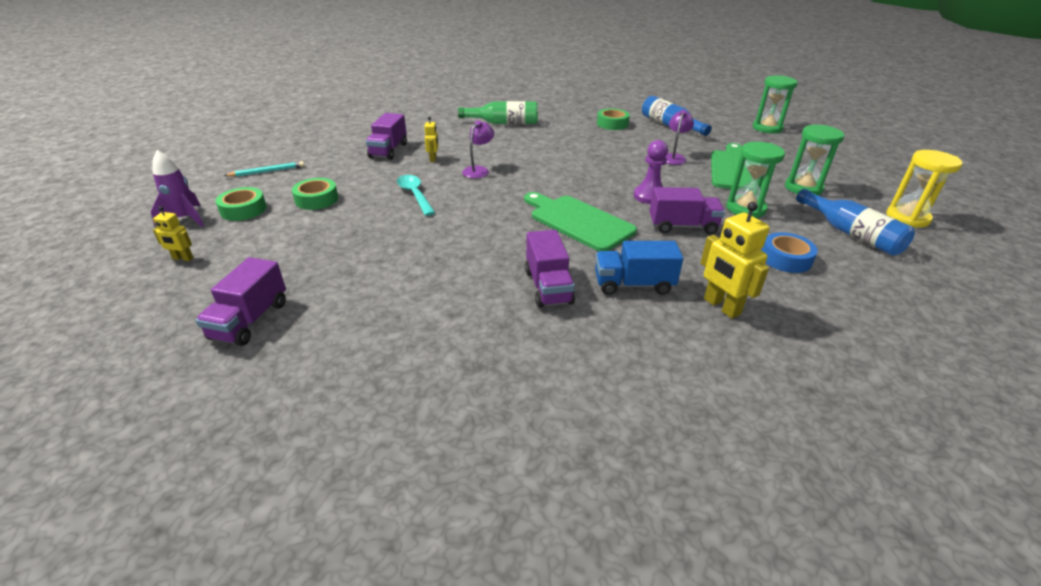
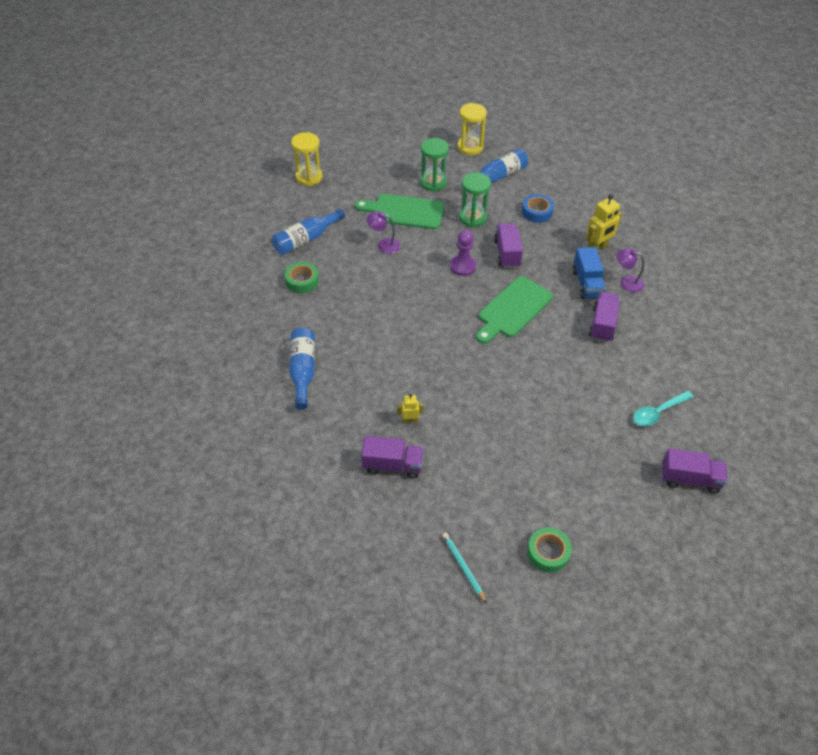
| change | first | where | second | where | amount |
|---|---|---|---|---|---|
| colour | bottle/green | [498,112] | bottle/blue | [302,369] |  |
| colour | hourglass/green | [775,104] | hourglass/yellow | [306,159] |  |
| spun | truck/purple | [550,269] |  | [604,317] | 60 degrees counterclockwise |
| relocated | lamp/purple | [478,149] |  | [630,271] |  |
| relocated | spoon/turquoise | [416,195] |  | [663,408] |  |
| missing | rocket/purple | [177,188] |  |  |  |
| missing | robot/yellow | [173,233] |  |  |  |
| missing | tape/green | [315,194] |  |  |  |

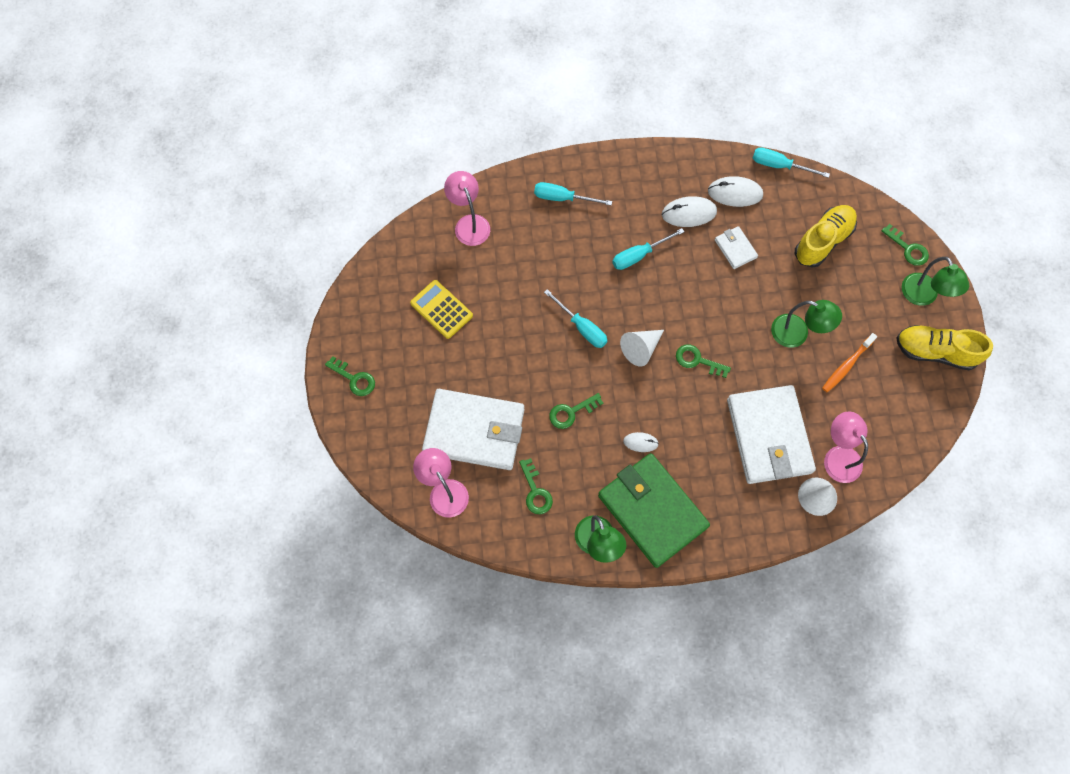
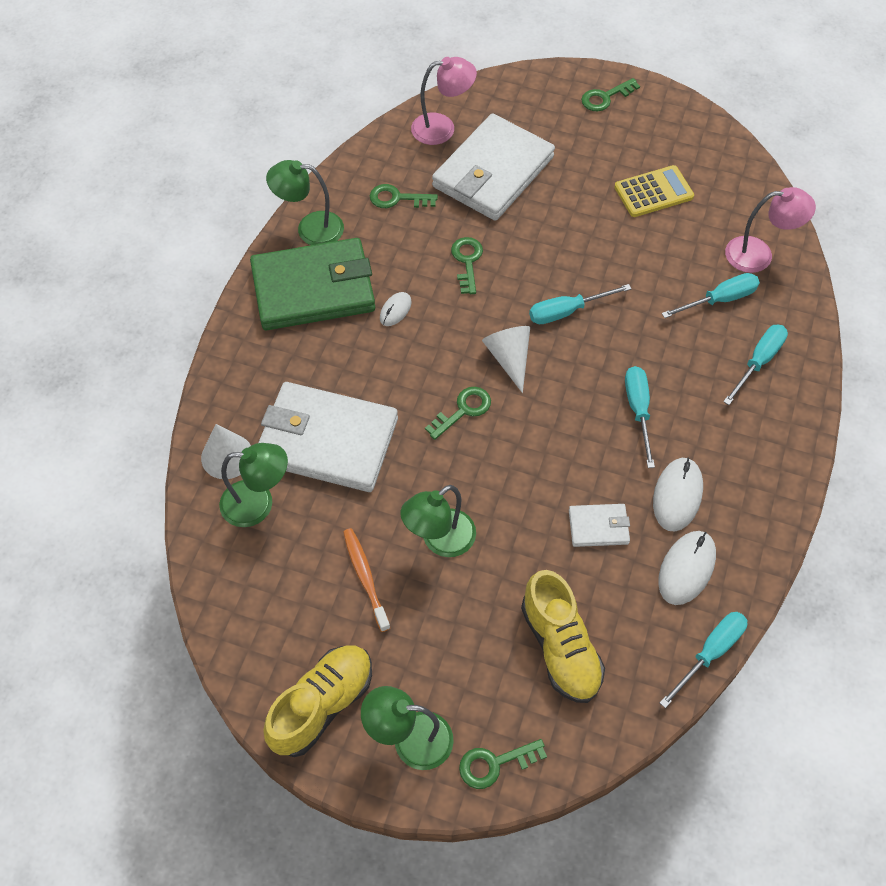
| change | first | where | second | where | amount |
|---|---|---|---|---|---|
| colour | lamp/pink | [846,447] | lamp/green | [253,485] |  |
| appeared |  |  | screwdriver/turquoise | [711,295] |  |

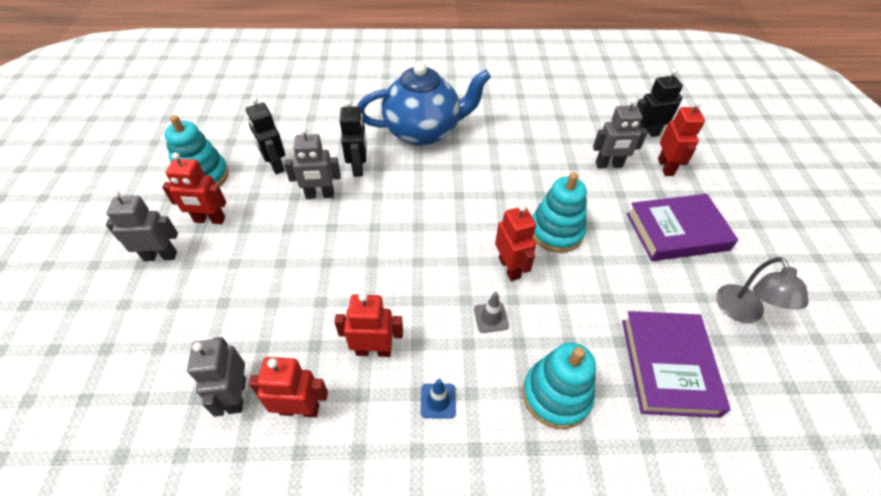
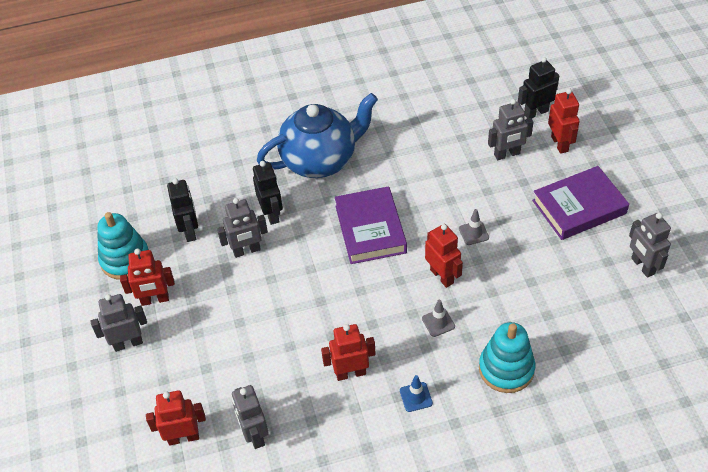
| change | first | where | second | where | amount |
|---|---|---|---|---|---|
| relocated | robot/red | [288,387] |  | [176,417] |  |
| spun | robot/black | [265,135] |  | [182,210] | 150 degrees counterclockwise |
| relocated | book/purple | [676,364] |  | [371,225] |  |
| exchanged | stacking toy/turquoise | [559,212] | traffic cone/grey | [474,227] |  |
| exchanged | lamp/grey | [762,290] | robot/grey | [650,245] |  |

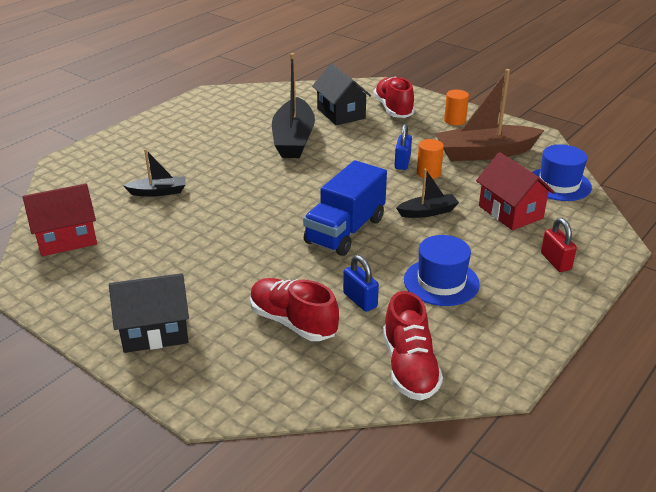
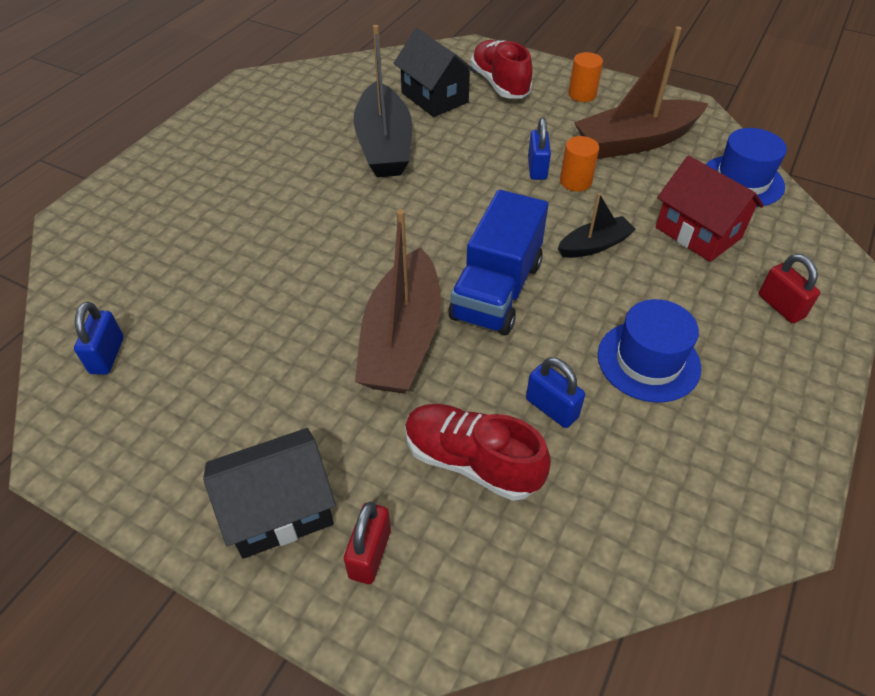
| change | first | where | second | where | amount |
|---|---|---|---|---|---|
| exchanged | house/red | [60,220] | padlock/blue | [99,338] |  |
| appeared |  |  | padlock/red | [367,542] |  |
| appeared |  |  | boat/brown | [398,301] |  |
| missing | boat/black | [154,173] |  |  |  |
| missing | shoe/red | [413,346] |  |  |  |

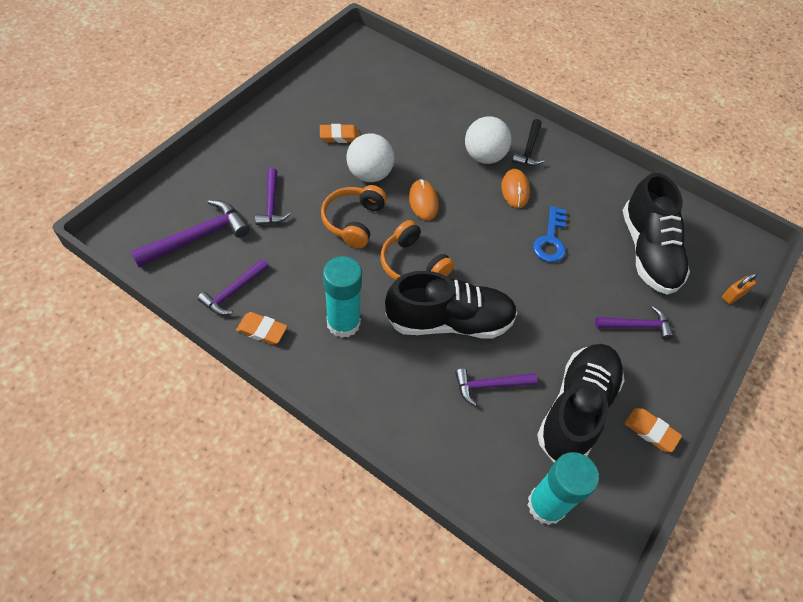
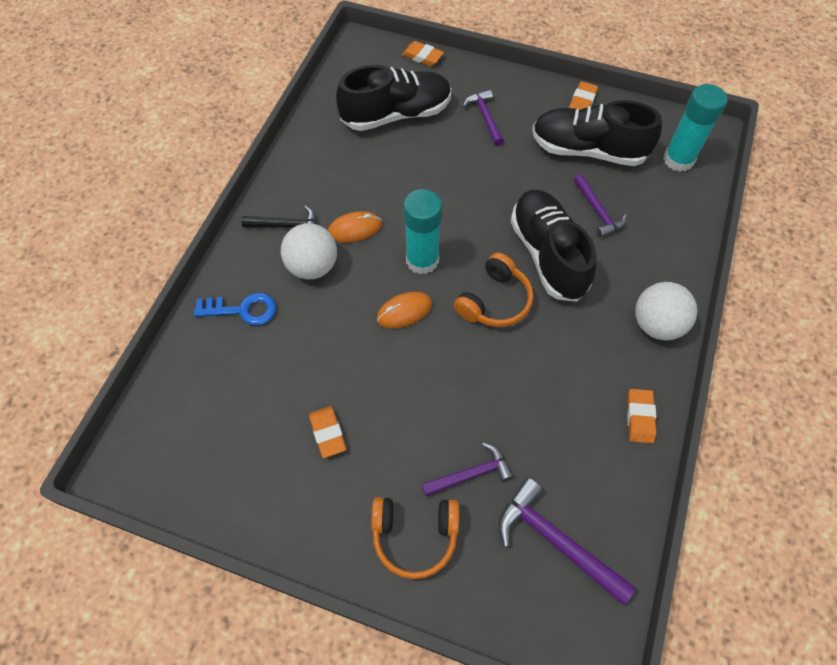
| change | first | where | second | where | amount |
|---|---|---|---|---|---|
| relocated | key/blue | [549,234] |  | [235,309] |  |
| relocated | headphones/orange | [354,216] |  | [415,538] |  |
| exchanged | padlock/orange | [739,288] | eraser/orange | [423,53] |  |
| relocated | glue stick/turquoise | [342,297] |  | [423,231] |  |
| relocated | ball/white | [370,157] |  | [666,311] |  |
| missing | hammer/purple | [233,287] |  |  |  |

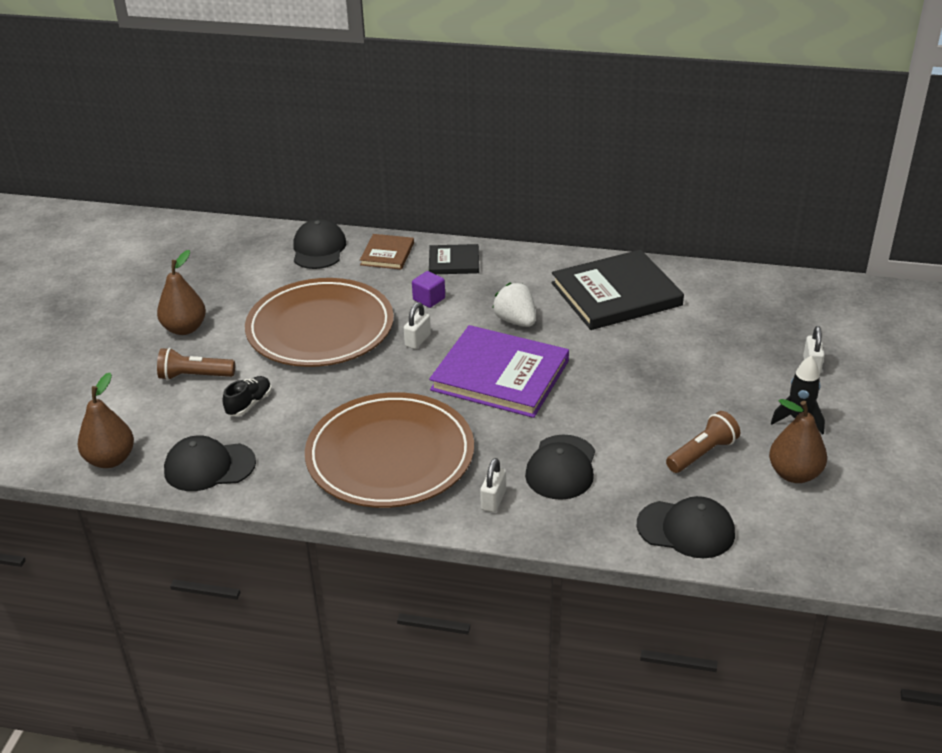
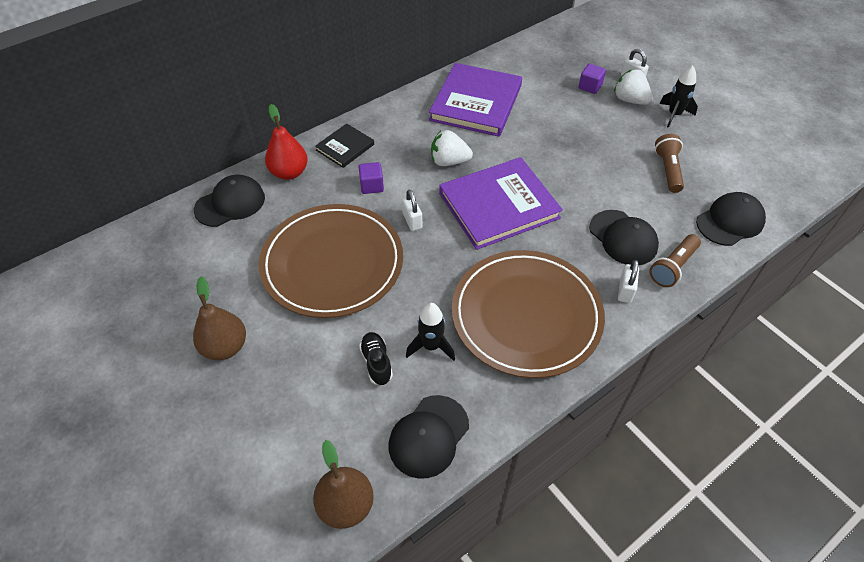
| change | first | where | second | where | amount |
|---|---|---|---|---|---|
| spun | cap/black | [319,244] |  | [229,200] | 105 degrees clockwise |
| exchanged | book/brown | [387,252] | pear/red | [286,142] |  |
| appeared |  |  | rocket/black | [430,332] |  |
| colour | book/black | [618,290] | book/purple | [475,100] |  |
| appeared |  |  | cube/purple | [592,79] |  |
| appeared |  |  | strawberry/white | [633,87] |  |
| spun | padlock/white | [493,485] |  | [628,281] | 45 degrees clockwise |
| relocated | flashlight/brown | [196,364] |  | [675,260] |  |
| missing | pear/brown | [798,441] |  |  |  |

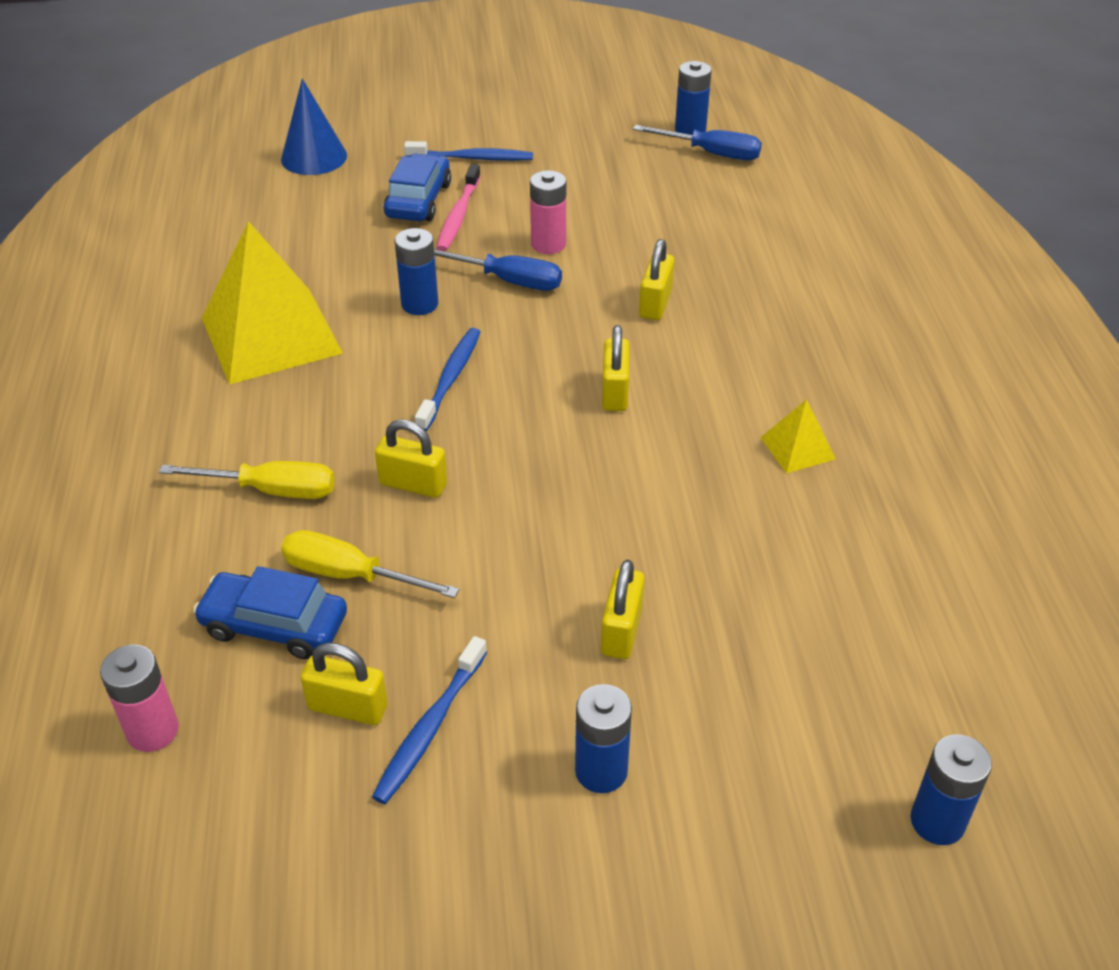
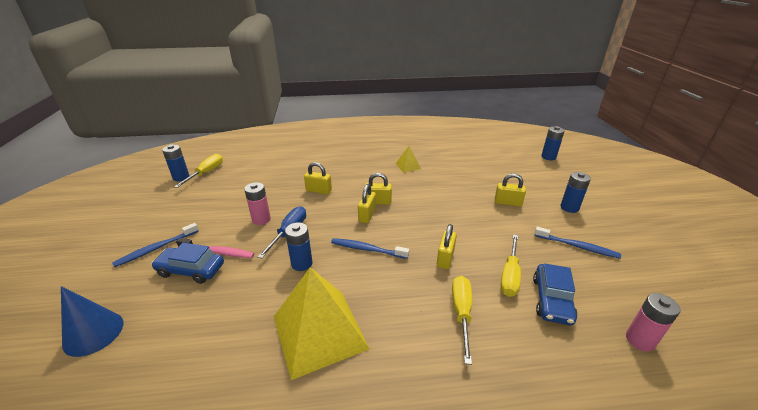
| change | first | where | second | where | amount |
|---|---|---|---|---|---|
| spun | toothbrush/blue | [468,151] |  | [155,245] | 135 degrees counterclockwise |
| colour | screwdriver/blue | [697,142] | screwdriver/yellow | [198,171] |  |
| relocated | padlock/yellow | [344,684] |  | [367,203] |  |

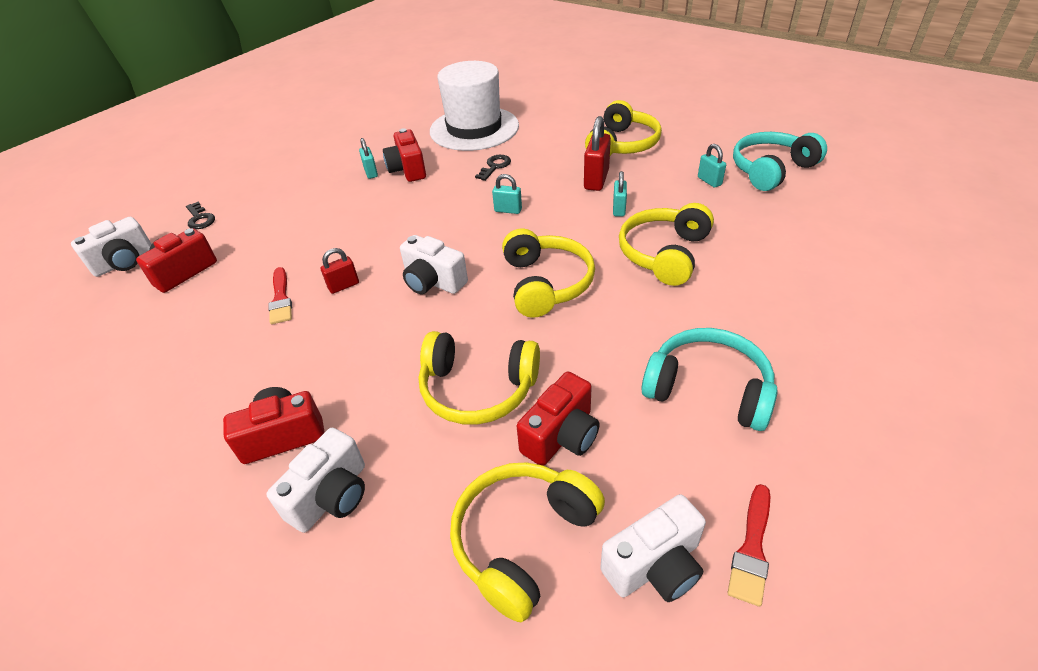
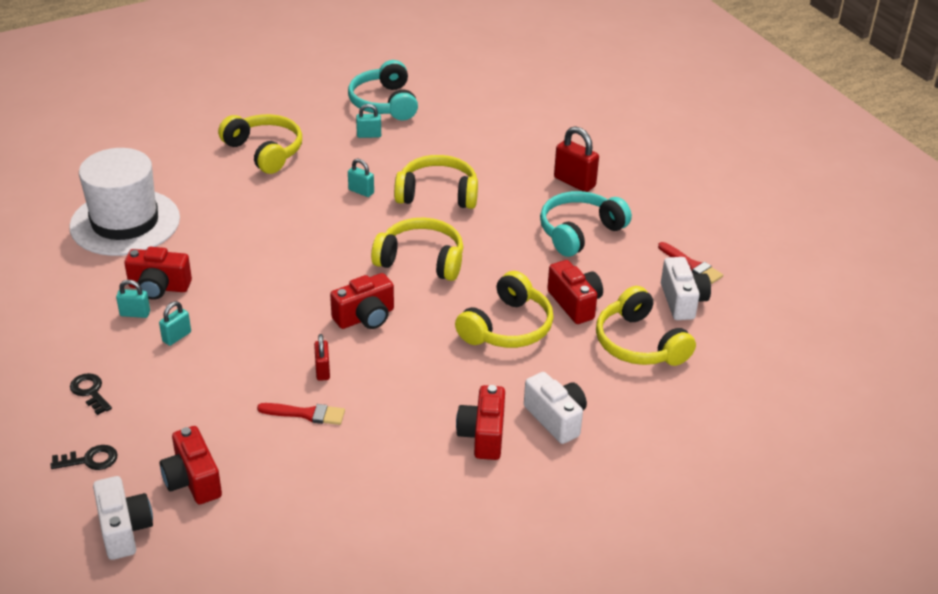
| change | first | where | second | where | amount |
|---|---|---|---|---|---|
| relocated | key/black | [493,168] |  | [91,394] |  |
| relocated | padlock/turquoise | [507,194] |  | [175,323] |  |
| colour | camera/white | [434,264] | camera/red | [362,301] |  |
| spun | headphones/yellow | [666,244] |  | [436,182] | 135 degrees clockwise |
| relocated | padlock/red | [597,153] |  | [576,159] |  |

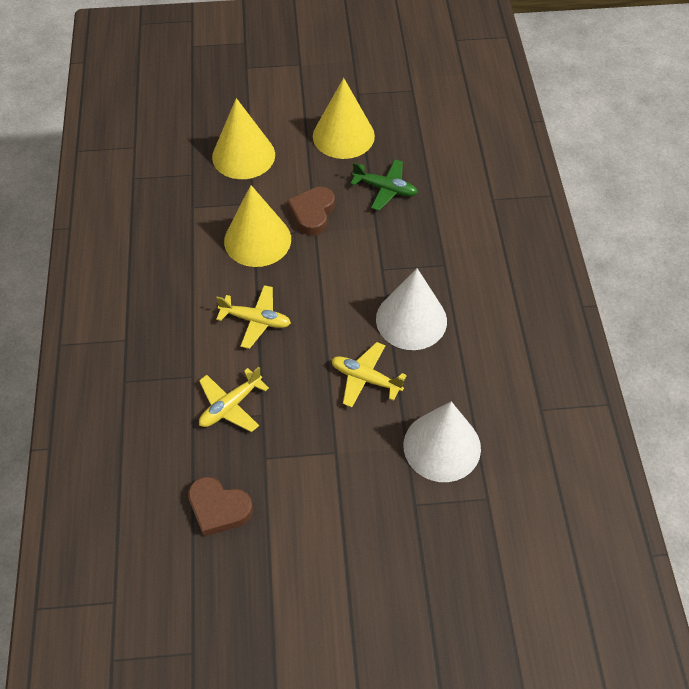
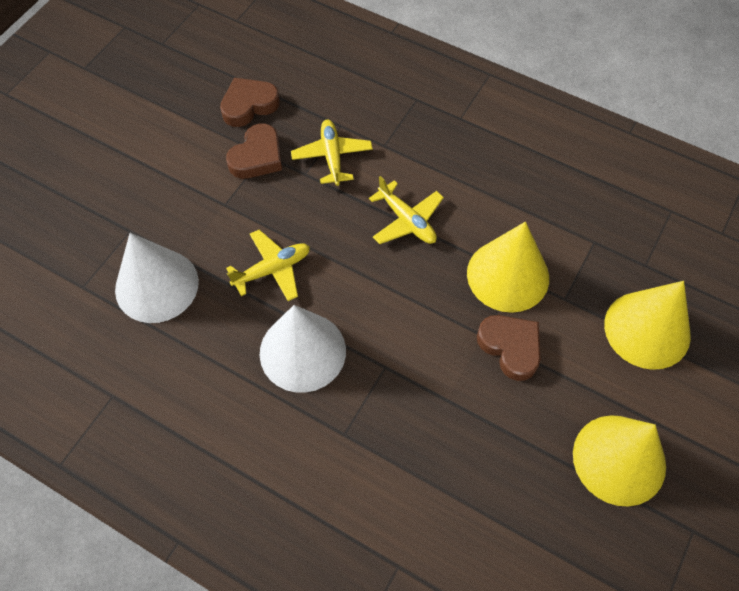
| change | first | where | second | where | amount |
|---|---|---|---|---|---|
| appeared |  |  | heart/brown | [254,151] |  |
| spun | plane/yellow | [253,317] |  | [406,210] | 90 degrees counterclockwise |
| missing | plane/green | [384,185] |  |  |  |

